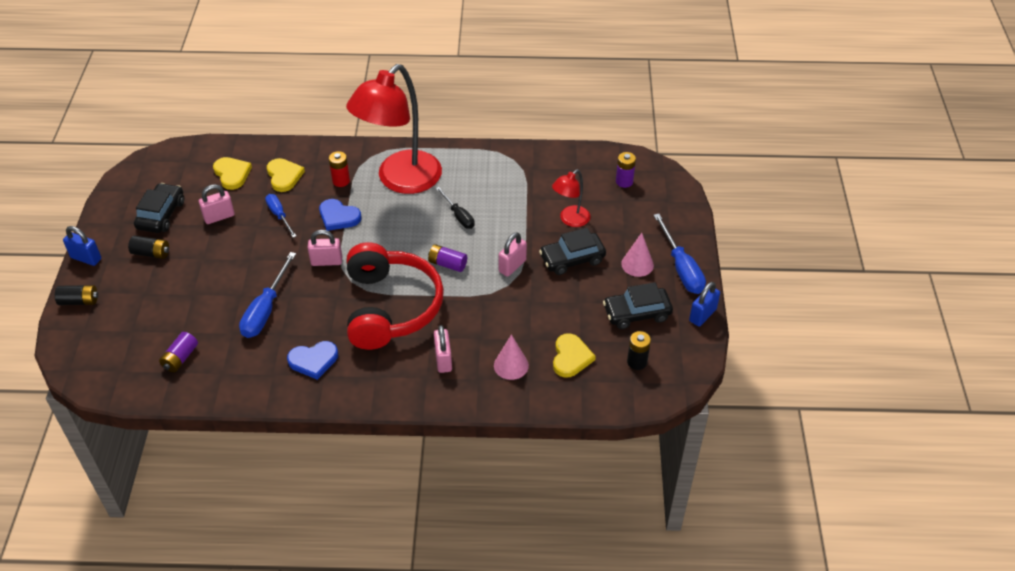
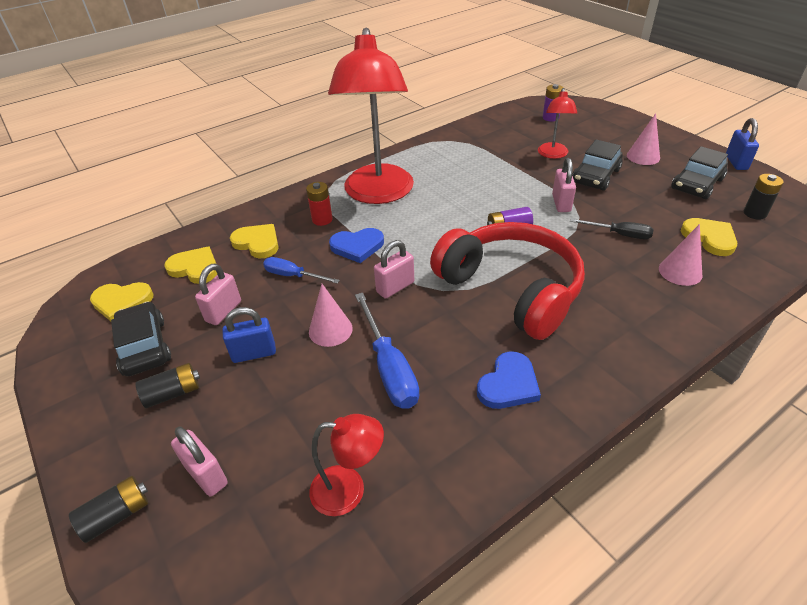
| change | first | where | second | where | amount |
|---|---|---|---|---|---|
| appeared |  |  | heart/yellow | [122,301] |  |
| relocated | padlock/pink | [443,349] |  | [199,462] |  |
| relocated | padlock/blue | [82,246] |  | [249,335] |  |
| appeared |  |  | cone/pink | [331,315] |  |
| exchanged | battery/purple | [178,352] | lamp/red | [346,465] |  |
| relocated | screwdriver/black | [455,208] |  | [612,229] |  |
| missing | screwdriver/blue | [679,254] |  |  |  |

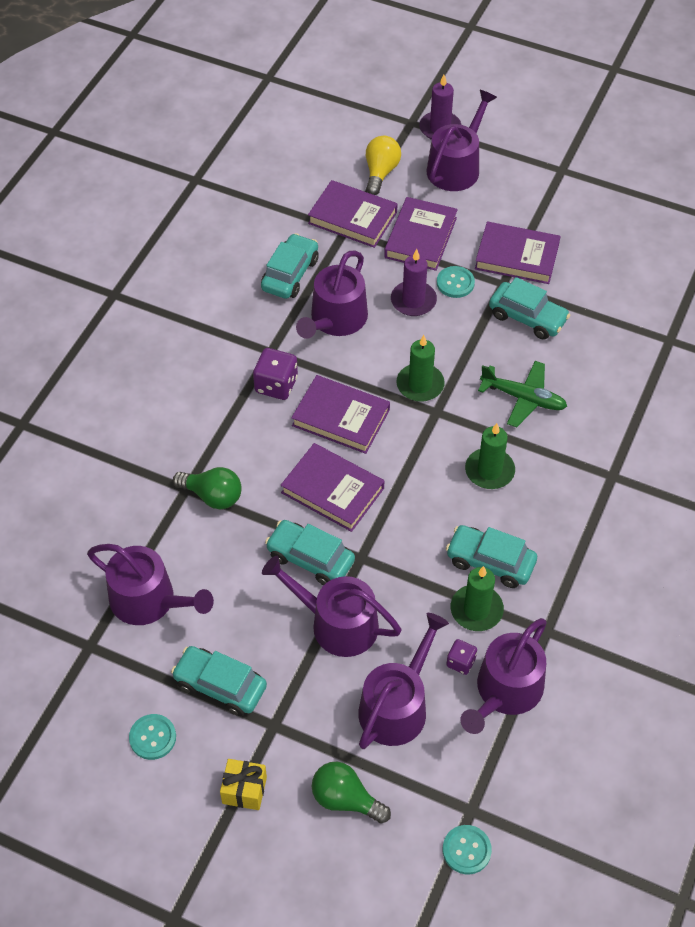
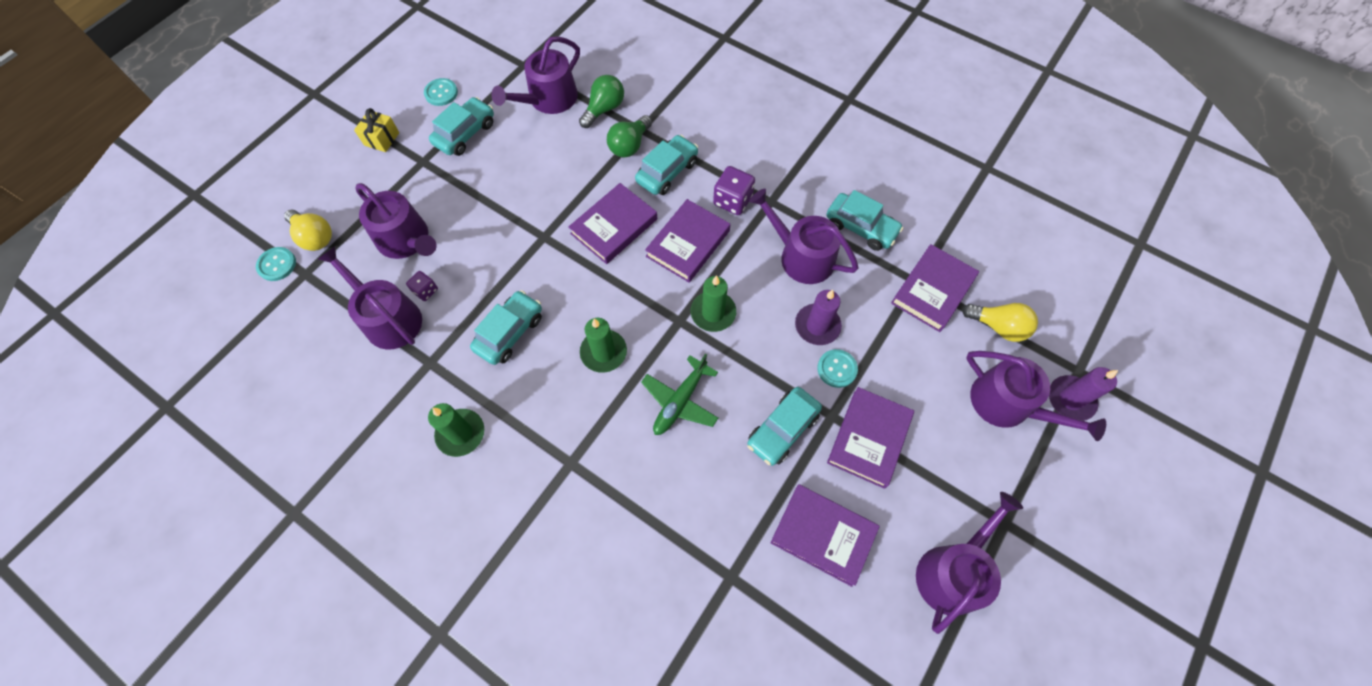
| change | first | where | second | where | amount |
|---|---|---|---|---|---|
| appeared |  |  | light bulb/yellow | [308,230] |  |
| relocated | candle/green | [477,598] |  | [456,430] |  |
| relocated | light bulb/green | [351,793] |  | [601,101] |  |
| relocated | car/turquoise | [310,552] |  | [666,165] |  |
| relocated | book/purple | [421,234] |  | [825,535] |  |
| relocated | watering can/purple | [332,606] |  | [969,563] |  |

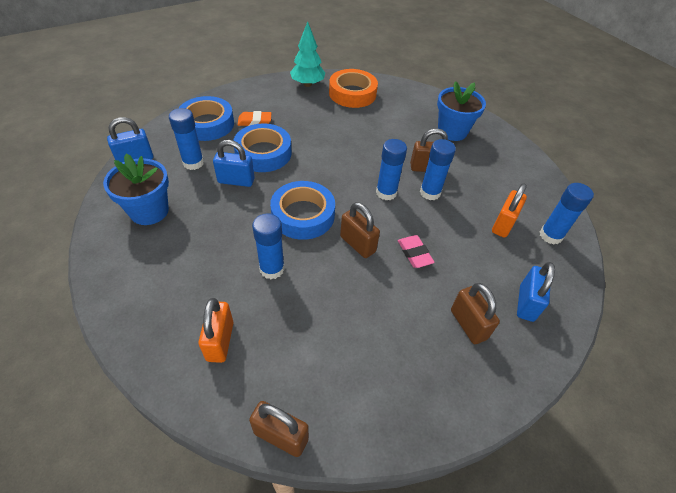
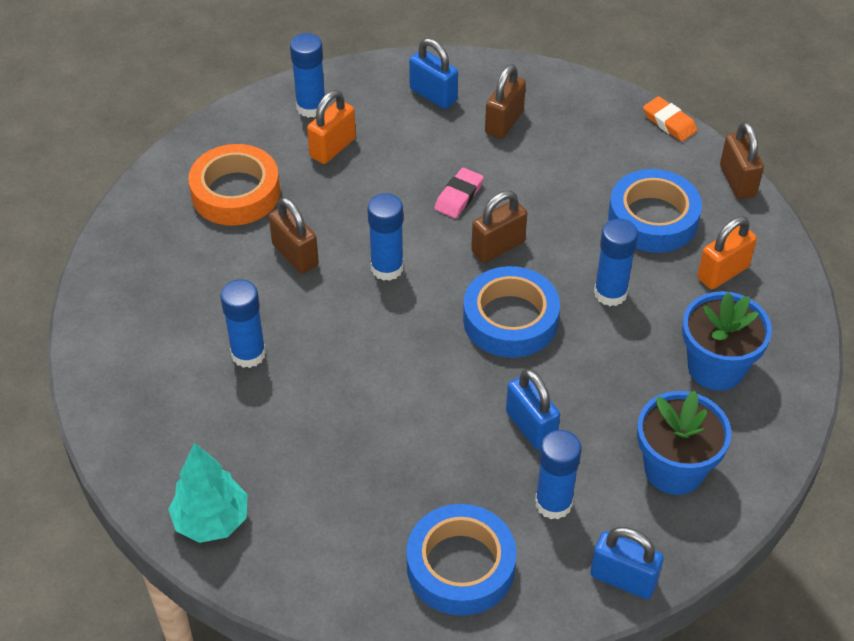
| change | first | where | second | where | amount |
|---|---|---|---|---|---|
| relocated | tape/orange | [353,88] |  | [234,185] |  |
| relocated | glue stick/blue | [438,169] |  | [243,323] |  |
| spun | padlock/orange | [509,210] |  | [331,127] | 45 degrees counterclockwise |
| spun | padlock/blue | [536,292] |  | [433,73] | 60 degrees clockwise |
| spun | padlock/brown | [360,230] |  | [499,226] | 45 degrees clockwise |
| relocated | tape/blue | [262,148] |  | [655,211] |  |
| relocated | eraser/orange | [254,118] |  | [670,119] |  |
| relocated | flower pot/blue | [461,111] |  | [727,341] |  |

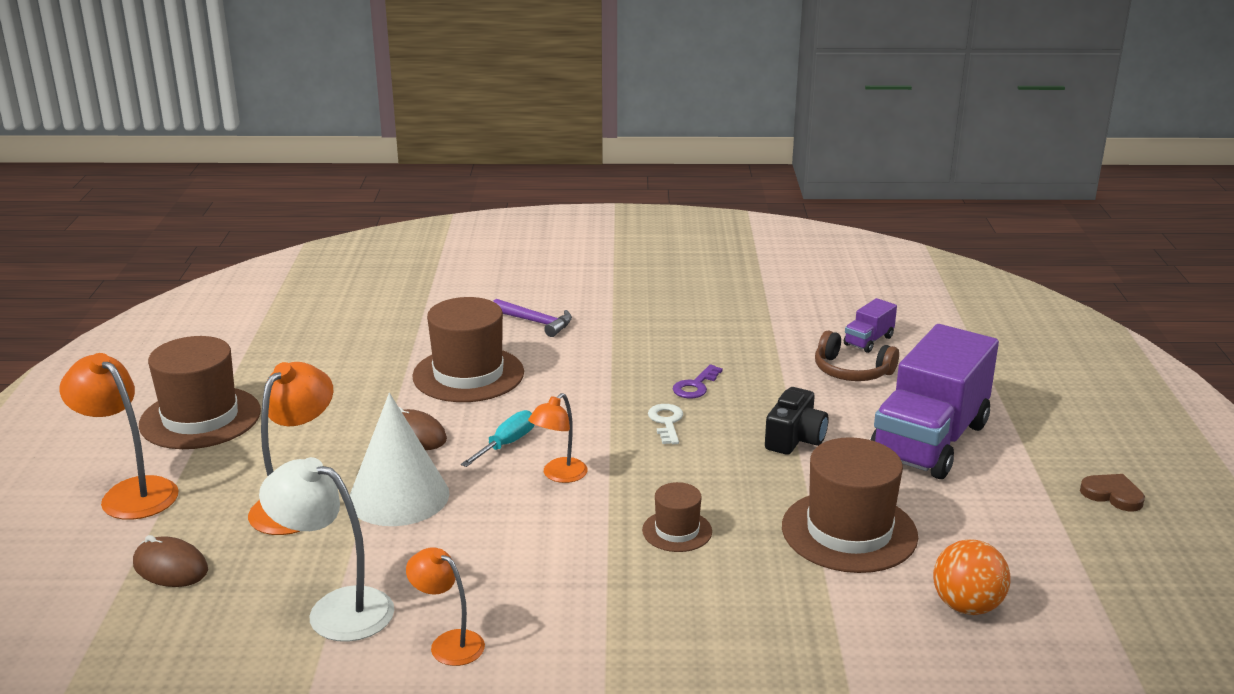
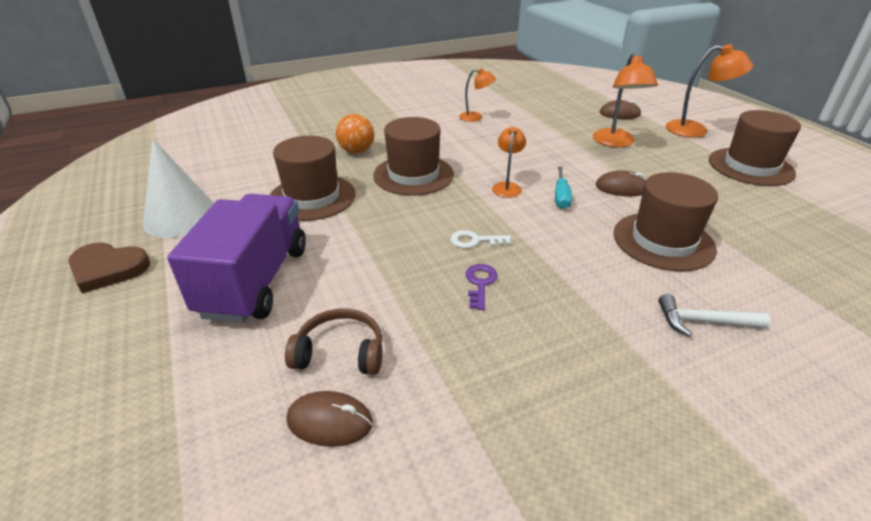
| change | first | where | second | where | amount |
|---|---|---|---|---|---|
| size | heart/brown | [1112,492] |  | [109,268] | x1.55 |
| relocated | cone/white | [399,459] |  | [178,188] |  |
| exchanged | truck/purple | [870,325] | mouse/brown | [329,419] |  |
| relocated | ball/orange | [972,577] |  | [355,133] |  |
| size | hat/brown | [677,517] |  | [413,156] | x1.93 |
| spun | key/white | [665,424] |  | [480,239] | 120 degrees clockwise |
| colour | hammer/purple | [532,318] | hammer/white | [714,315] |  |
| missing | lamp/white | [326,549] |  |  |  |
| missing | camera/black | [797,421] |  |  |  |

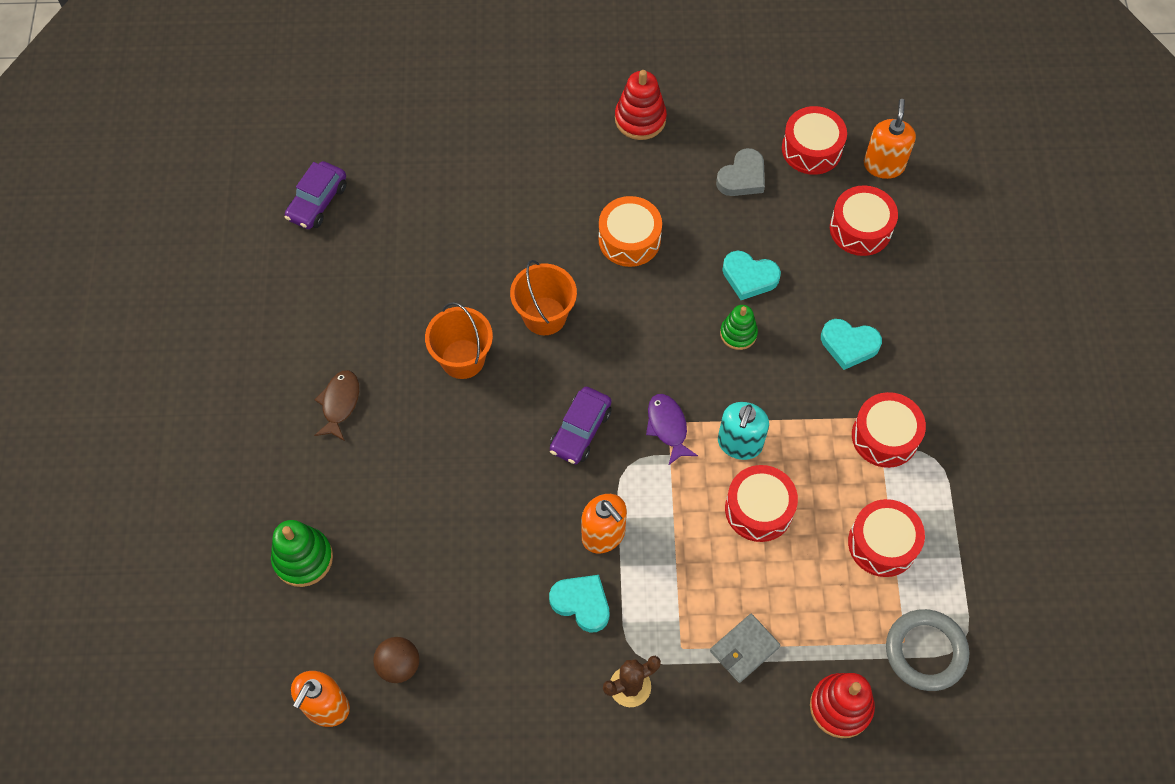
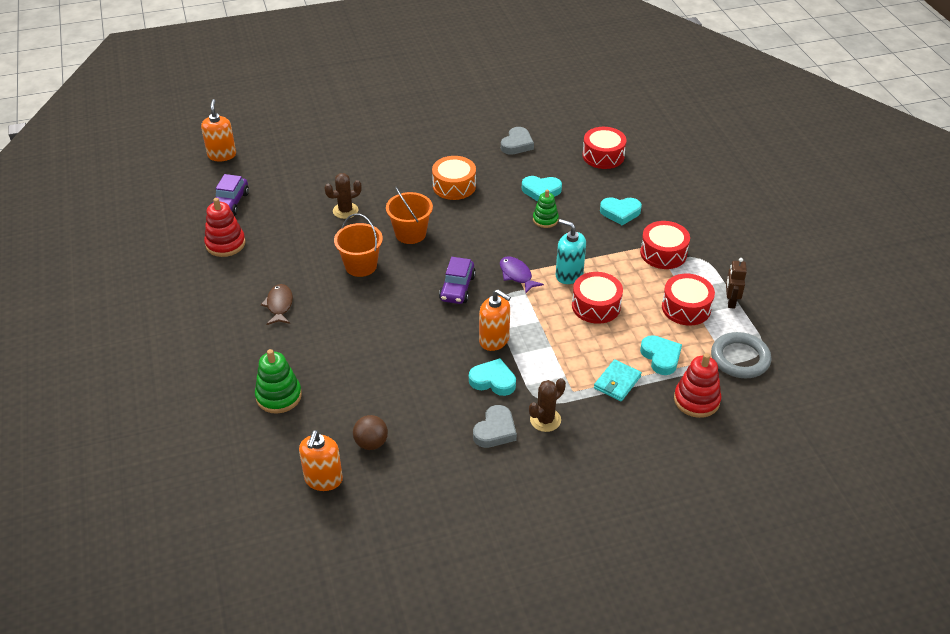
| change | first | where | second | where | amount |
|---|---|---|---|---|---|
| relocated | soap dispenser/orange | [890,139] |  | [218,130] |  |
| relocated | stacking toy/red | [641,105] |  | [225,227] |  |
| appeared |  |  | cactus/brown | [343,196] |  |
| appeared |  |  | heart/grey | [495,426] |  |
| spun | soap dispenser/turquoise | [743,431] |  | [571,251] | 120 degrees clockwise |
| colour | wallet/grey | [745,648] | wallet/turquoise | [618,380] |  |
| appeared |  |  | heart/turquoise | [661,355] |  |
| appeared |  |  | robot/brown | [736,283] |  |
| missing | drum/red | [814,140] |  |  |  |

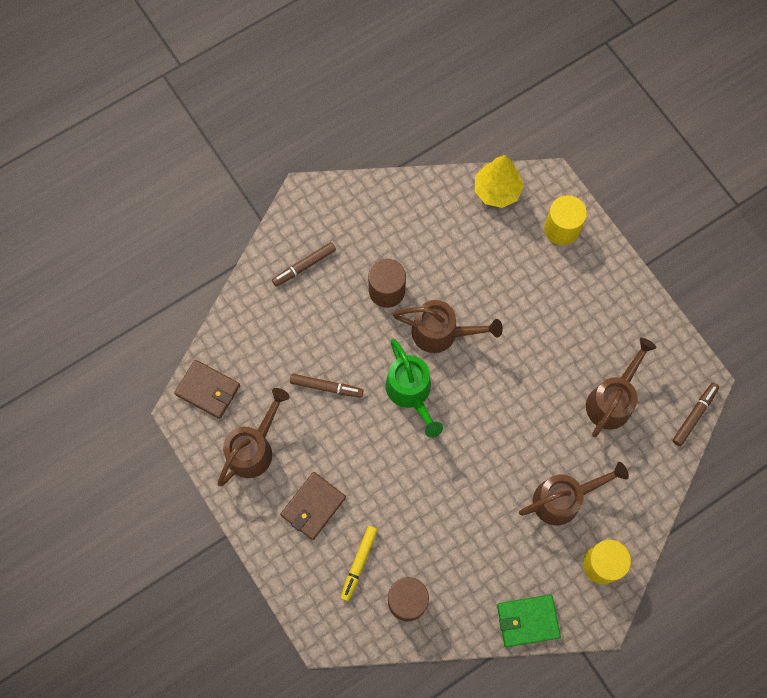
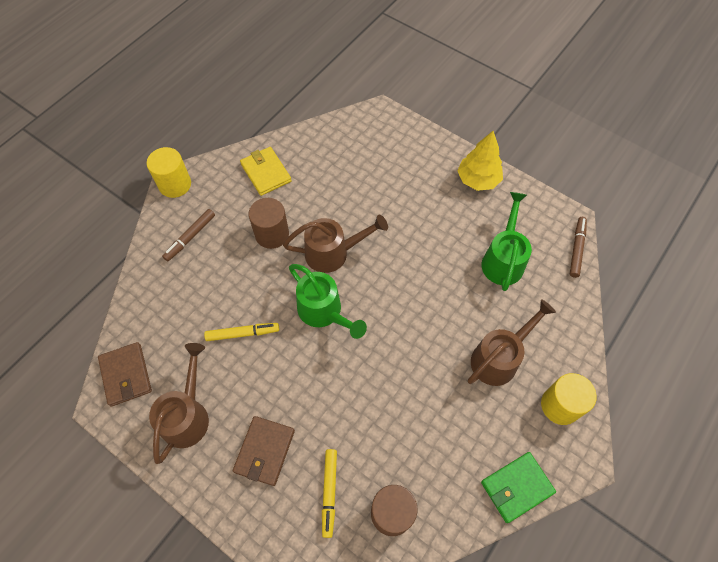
| change | first | where | second | where | amount |
|---|---|---|---|---|---|
| spun | wallet/brown | [207,389] |  | [125,374] | 60 degrees clockwise |
| relocated | cylinder/yellow | [565,220] |  | [169,172] |  |
| colour | marker/brown | [326,386] | marker/yellow | [241,332] |  |
| appeared |  |  | wallet/yellow | [266,171] |  |
| relocated | tree/yellow | [499,181] |  | [480,161] |  |
| colour | watering can/brown | [621,387] | watering can/green | [507,241] |  |

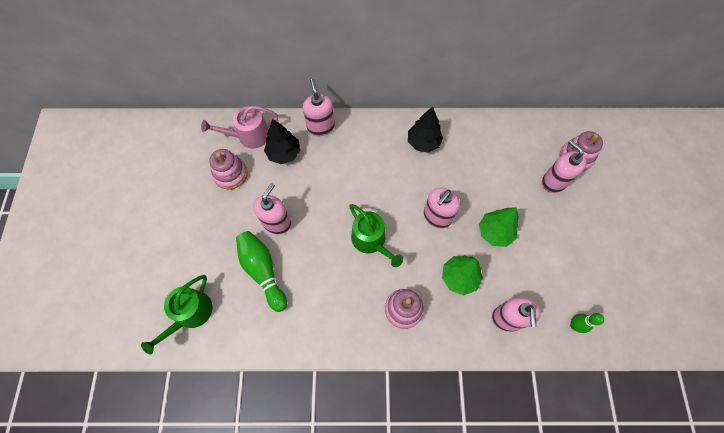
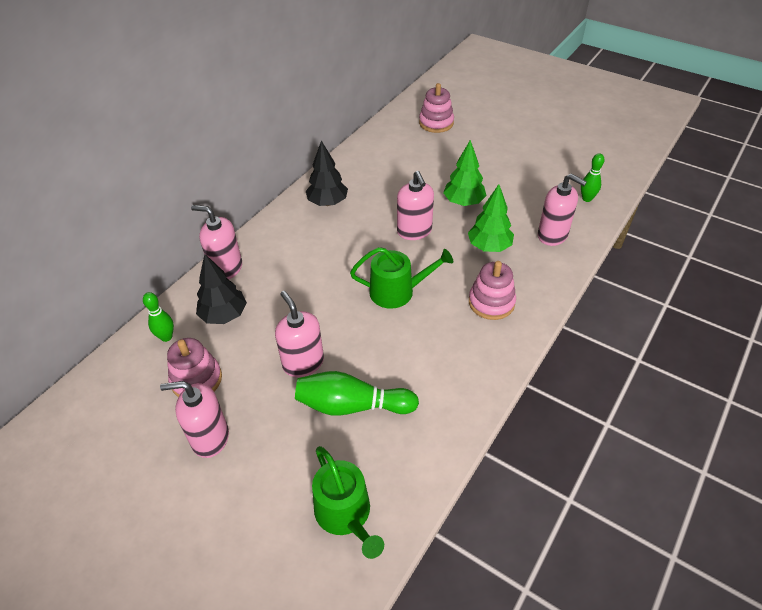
| change | first | where | second | where | amount |
|---|---|---|---|---|---|
| exchanged | watering can/pink | [239,127] | bowling pin/green | [158,317] |  |
| relocated | soap dispenser/pink | [564,166] |  | [194,419] |  |

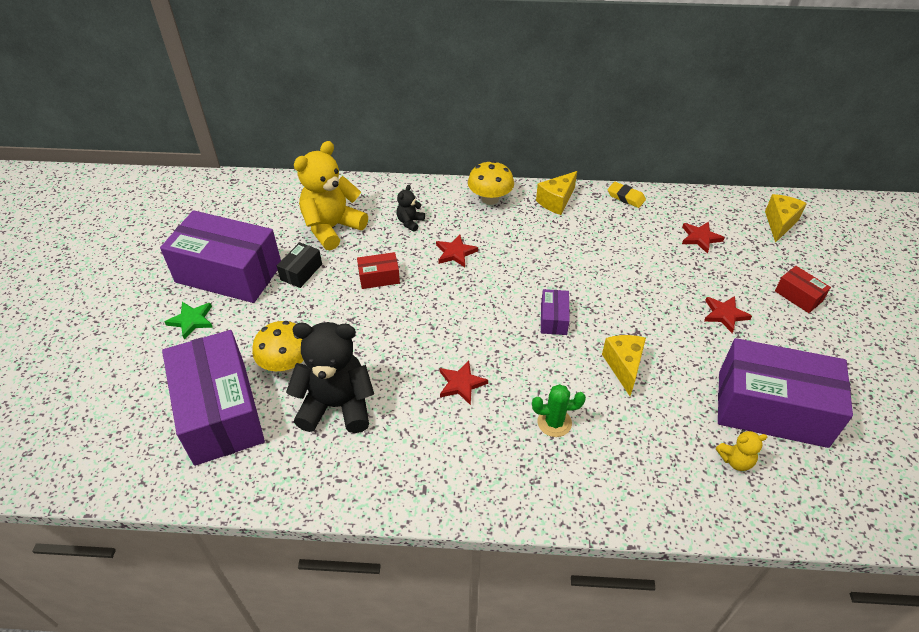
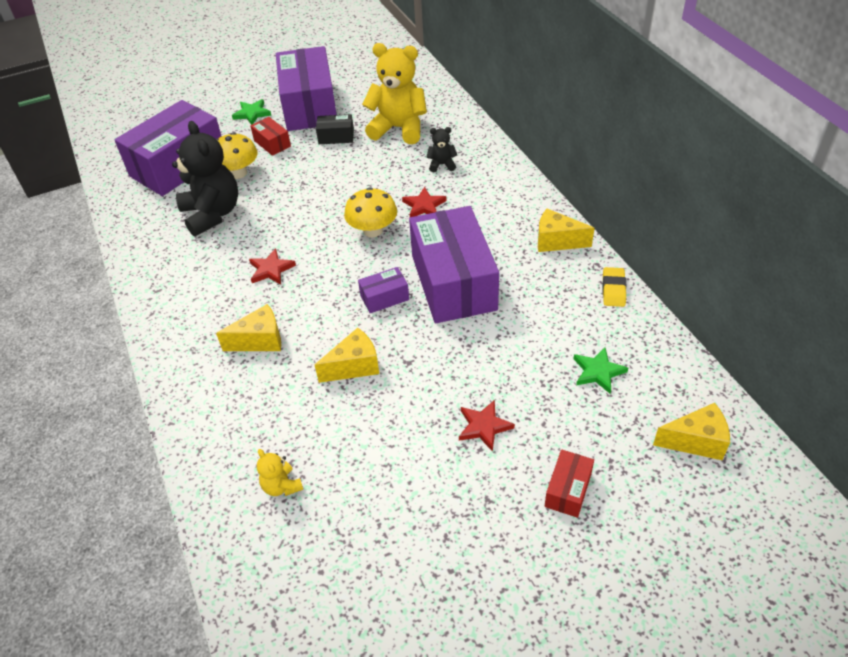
| change | first | where | second | where | amount |
|---|---|---|---|---|---|
| exchanged | cactus/green | [559,410] | cheese/yellow | [248,327] |  |
| relocated | box/red | [378,270] |  | [270,136] |  |
| relocated | mushroom/yellow | [491,183] |  | [370,212] |  |
| relocated | box/purple | [785,393] |  | [454,264] |  |
| colour | star/red | [703,238] | star/green | [600,370] |  |

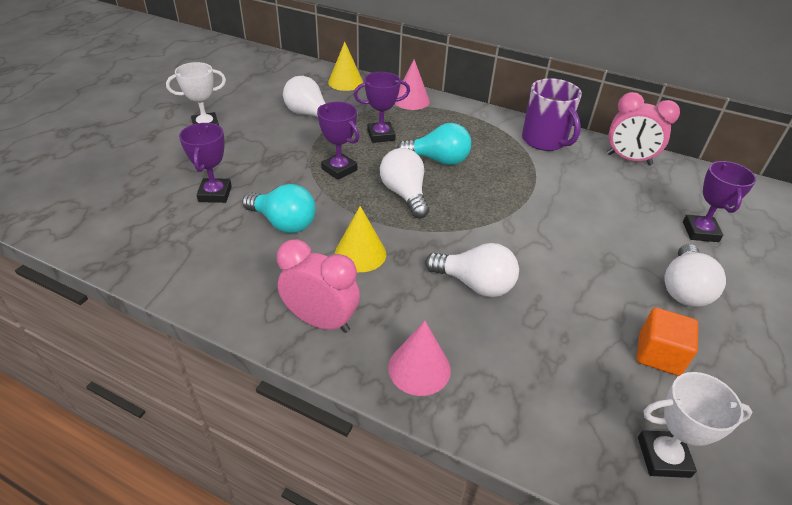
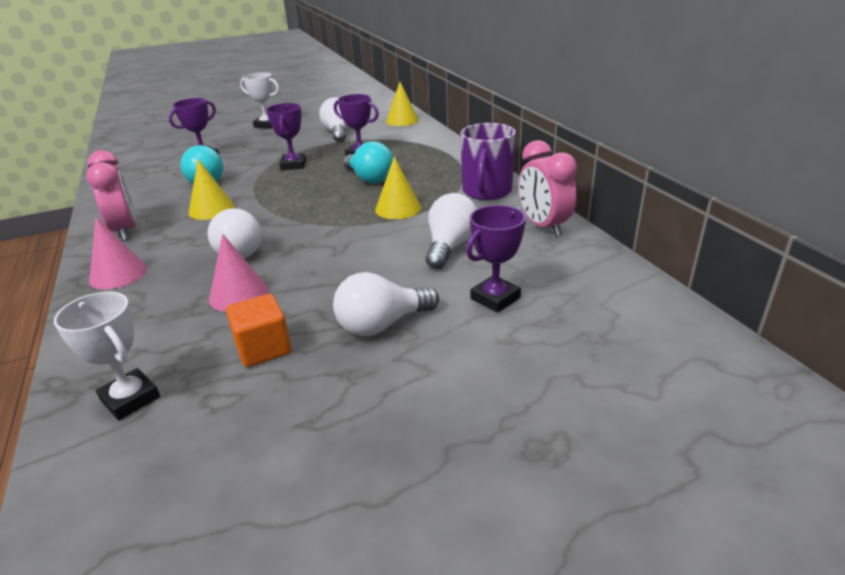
| change | first | where | second | where | amount |
|---|---|---|---|---|---|
| relocated | cone/pink | [412,84] |  | [238,273] |  |
| appeared |  |  | cone/yellow | [398,187] |  |
| relocated | light bulb/white | [404,183] |  | [451,231] |  |

